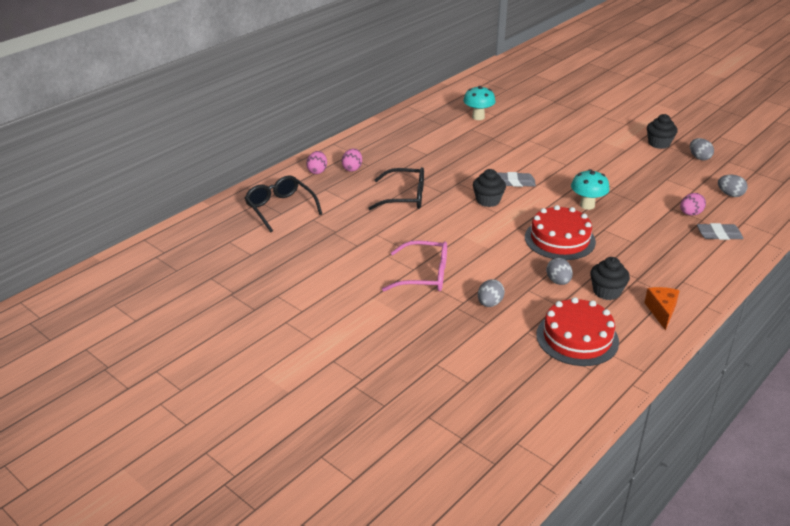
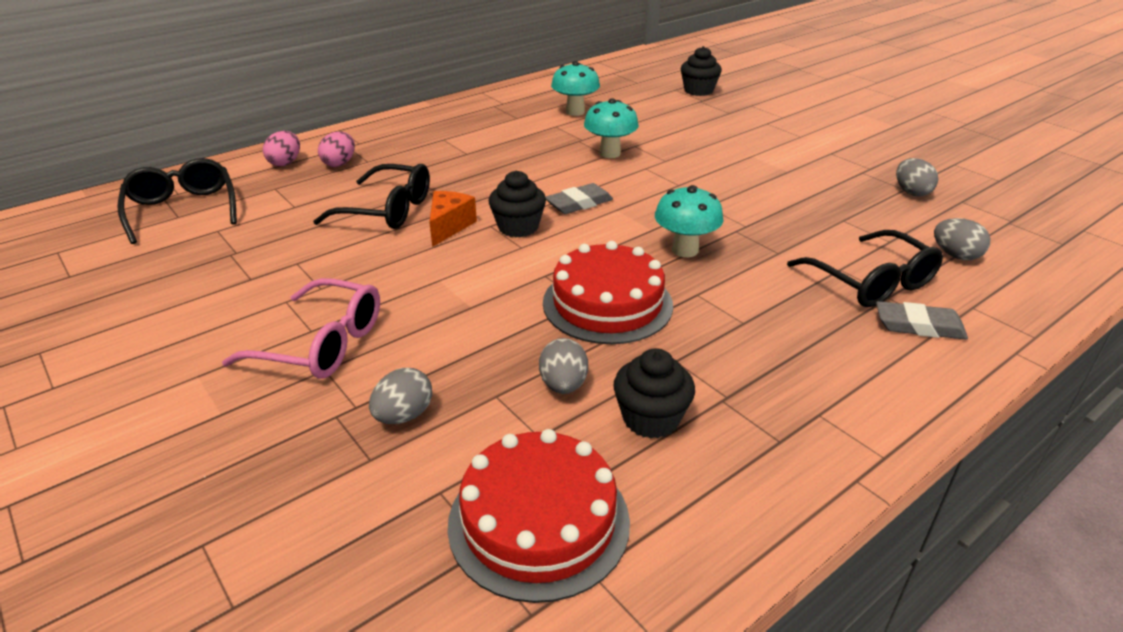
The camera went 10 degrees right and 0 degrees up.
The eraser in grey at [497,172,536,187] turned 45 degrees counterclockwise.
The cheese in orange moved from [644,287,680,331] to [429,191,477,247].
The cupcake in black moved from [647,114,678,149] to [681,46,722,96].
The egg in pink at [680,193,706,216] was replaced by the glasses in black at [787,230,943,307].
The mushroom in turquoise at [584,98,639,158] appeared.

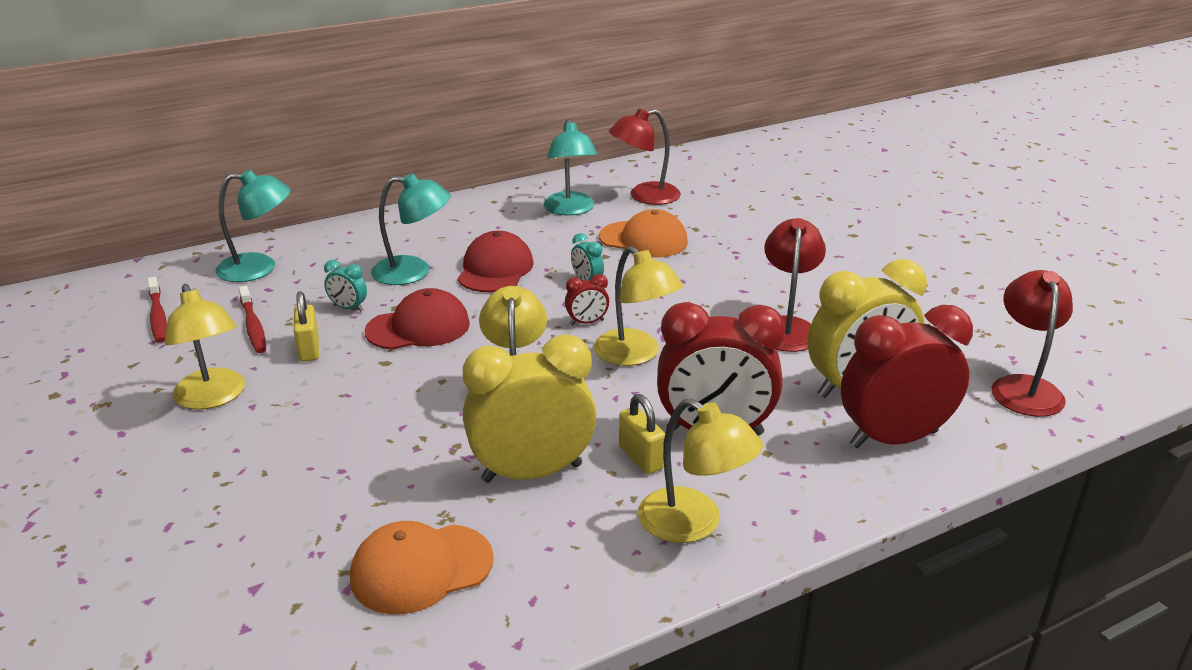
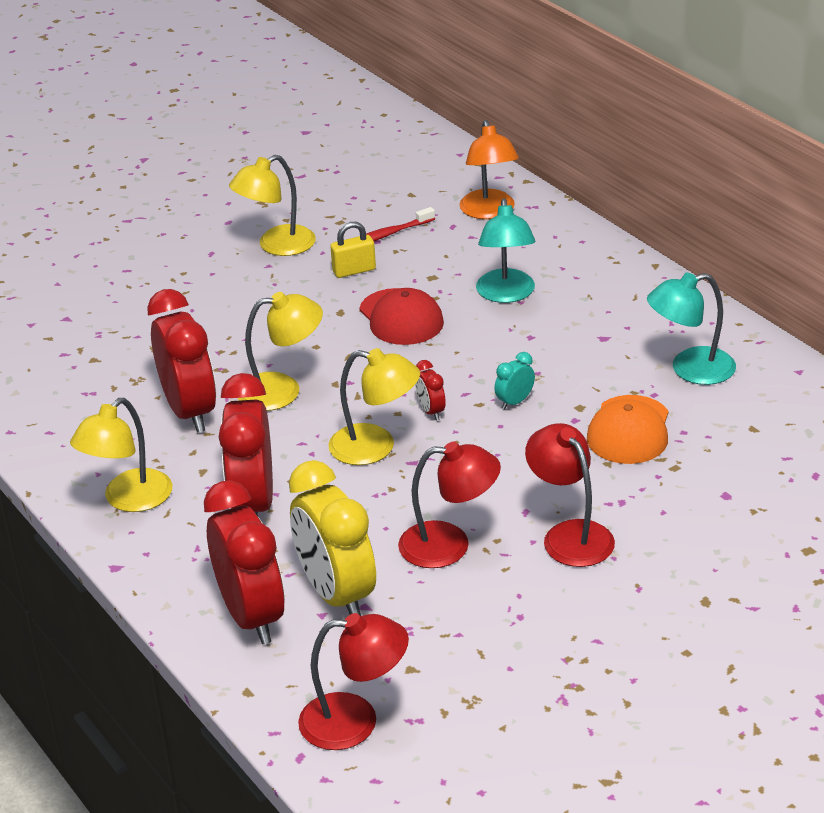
The camera went 85 degrees right and 5 degrees up.
The toothbrush in red at [147,277,167,343] disappeared.
The lamp in turquoise at [215,170,291,282] became the lamp in orange at [460,120,519,219].
The clock in turquoise at [324,260,367,312] disappeared.
The cap in orange at [350,521,494,614] disappeared.
The cap in red at [457,231,534,292] disappeared.
The clock in yellow at [463,335,597,483] became the clock in red at [147,289,216,433].
The lamp in yellow at [594,246,683,366] turned 120 degrees counterclockwise.
The lamp in red moved from [609,108,681,205] to [525,423,615,567].
The padlock in yellow at [619,394,665,474] disappeared.

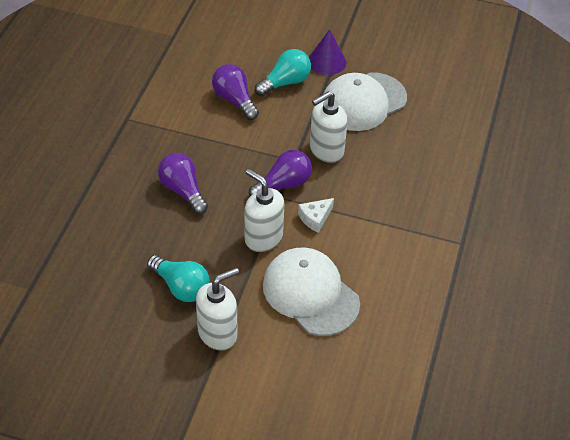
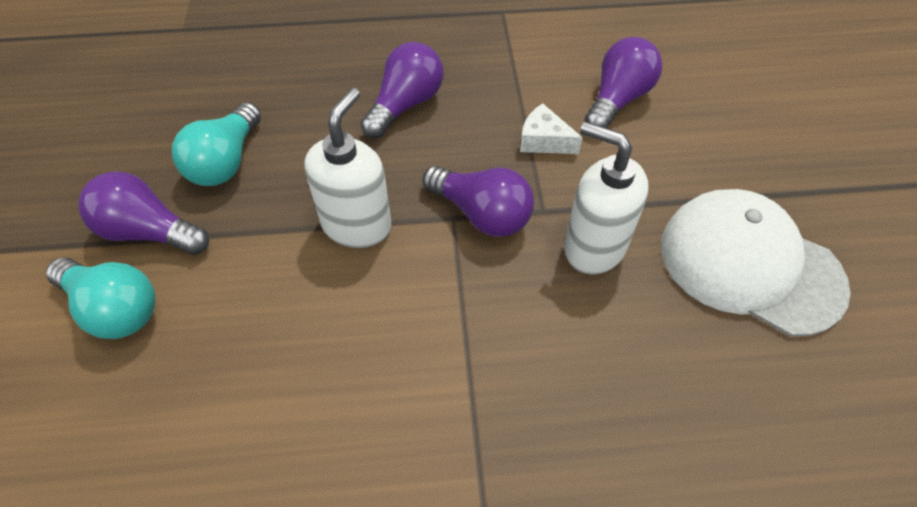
The camera went 70 degrees right and 5 degrees up.
The soap dispenser in white at [196,268,239,351] was replaced by the light bulb in purple at [78,171,209,255].
The light bulb in turquoise moved from [255,49,311,97] to [46,257,155,339].
The cap in white at [263,247,360,336] disappeared.
The cheese in white moved from [298,198,334,233] to [520,104,583,154].
The cone in purple at [309,29,346,75] disappeared.

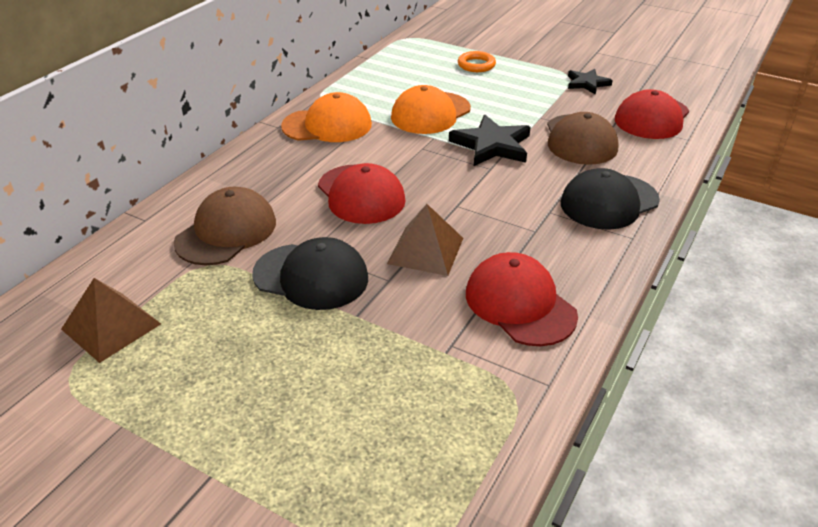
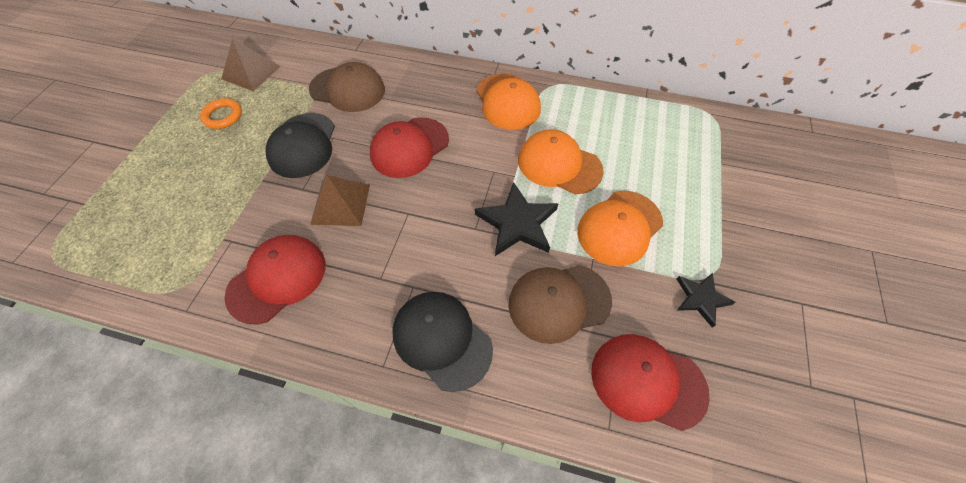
The camera went 75 degrees right and 20 degrees up.
The ring in orange moved from [458,51,496,72] to [200,98,242,129].
The cap in orange at [577,191,663,267] appeared.

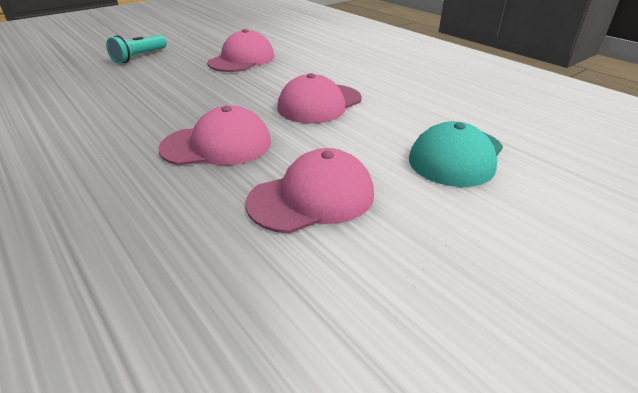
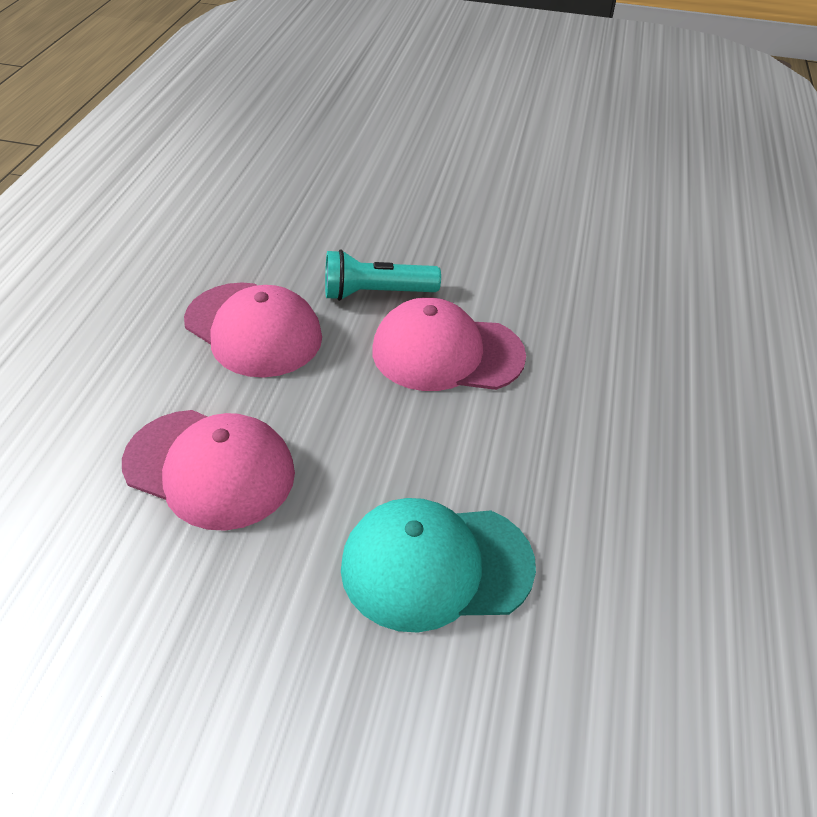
The camera went 50 degrees right and 10 degrees up.
The flashlight in turquoise moved from [106,35,167,63] to [325,249,441,301].
The cap in pink at [207,29,275,72] disappeared.

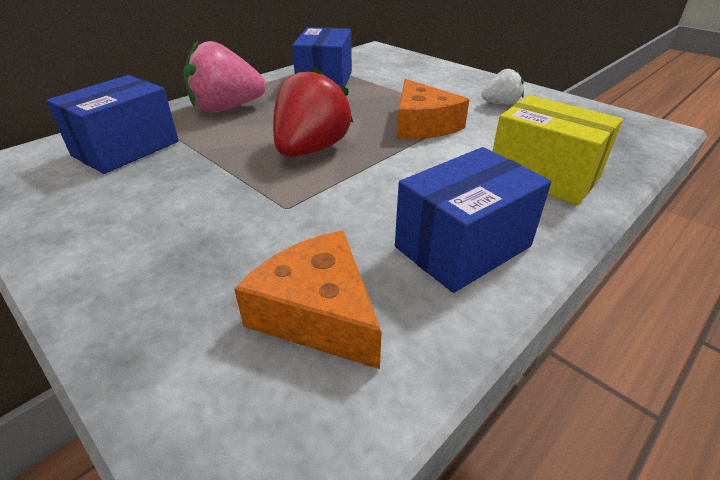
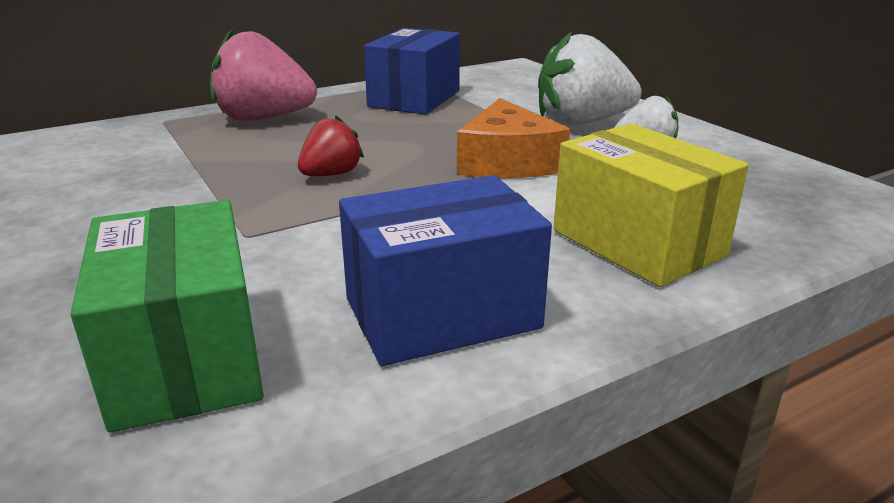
The camera went 15 degrees right and 10 degrees down.
The box in blue at [46,75,179,174] disappeared.
The cheese in orange at [234,231,382,369] was replaced by the box in green at [71,200,264,432].
The strawberry in red at [273,66,354,157] changed to 0.54 times the size.
The strawberry in white at [538,32,642,126] appeared.

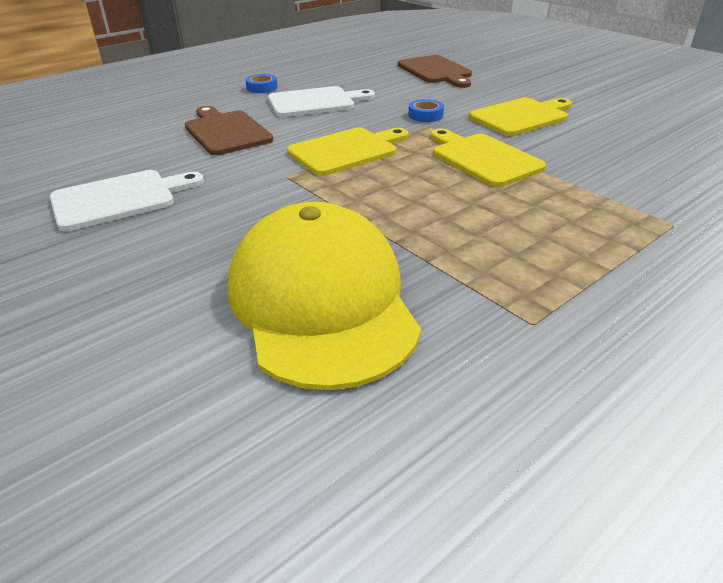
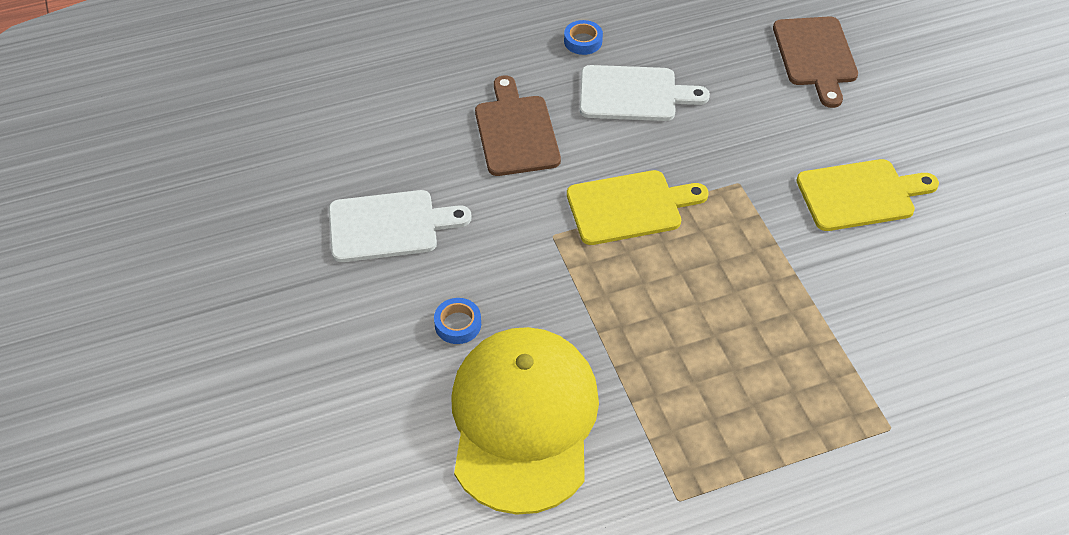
The camera went 20 degrees right and 15 degrees up.
The tape in blue moved from [408,99,444,122] to [434,298,481,344].
The cutting board in yellow at [431,129,546,187] disappeared.

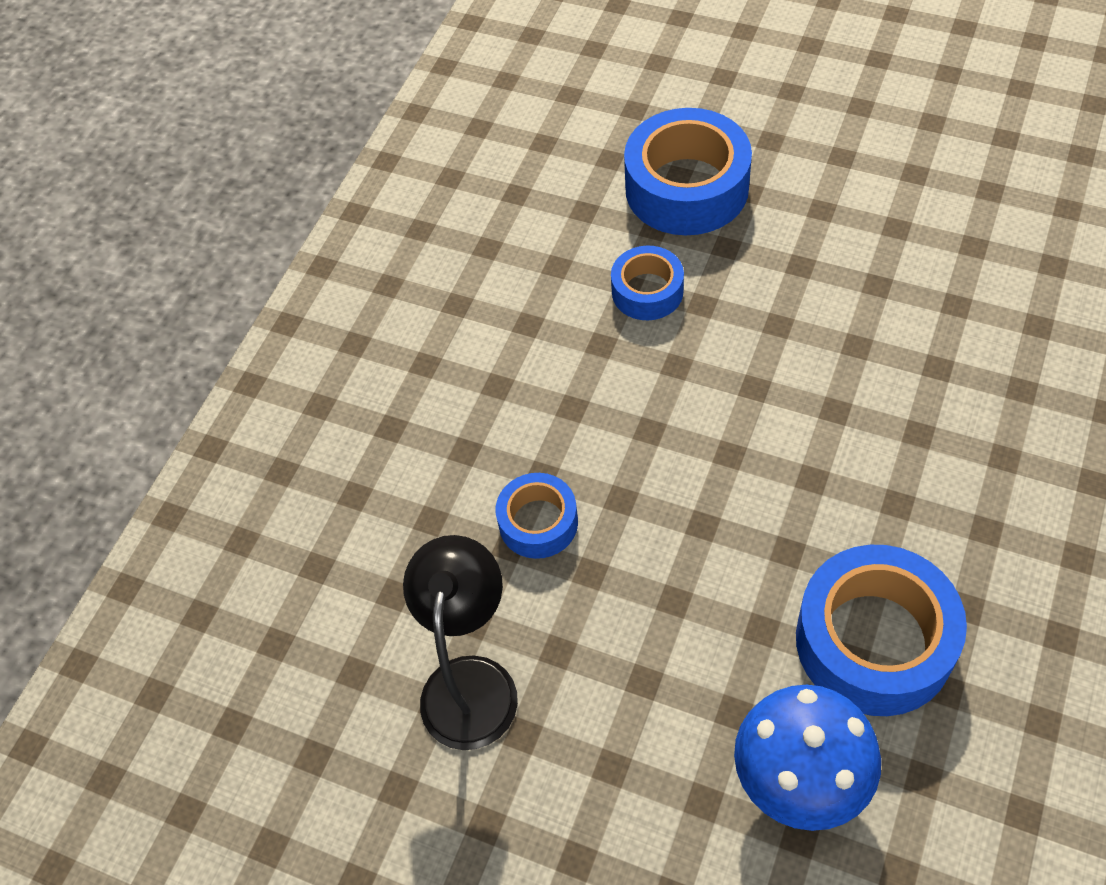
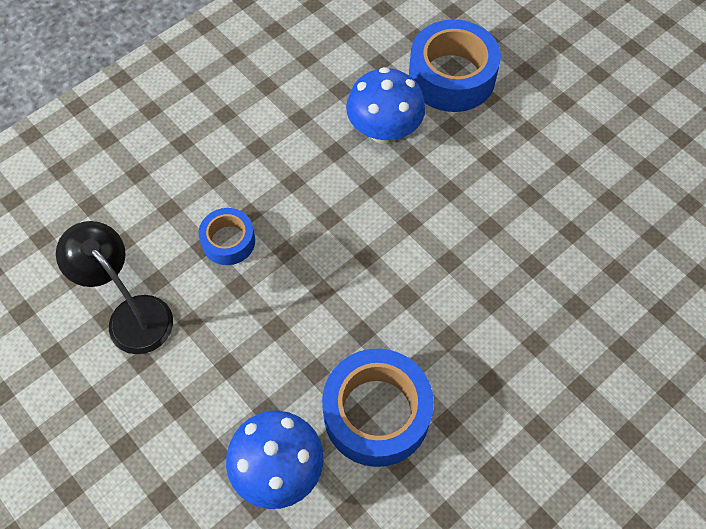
The camera went 20 degrees right and 5 degrees up.
The lamp in black at [403,535,518,750] turned 75 degrees counterclockwise.
The tape in blue at [611,246,684,320] was replaced by the mushroom in blue at [346,67,425,144].

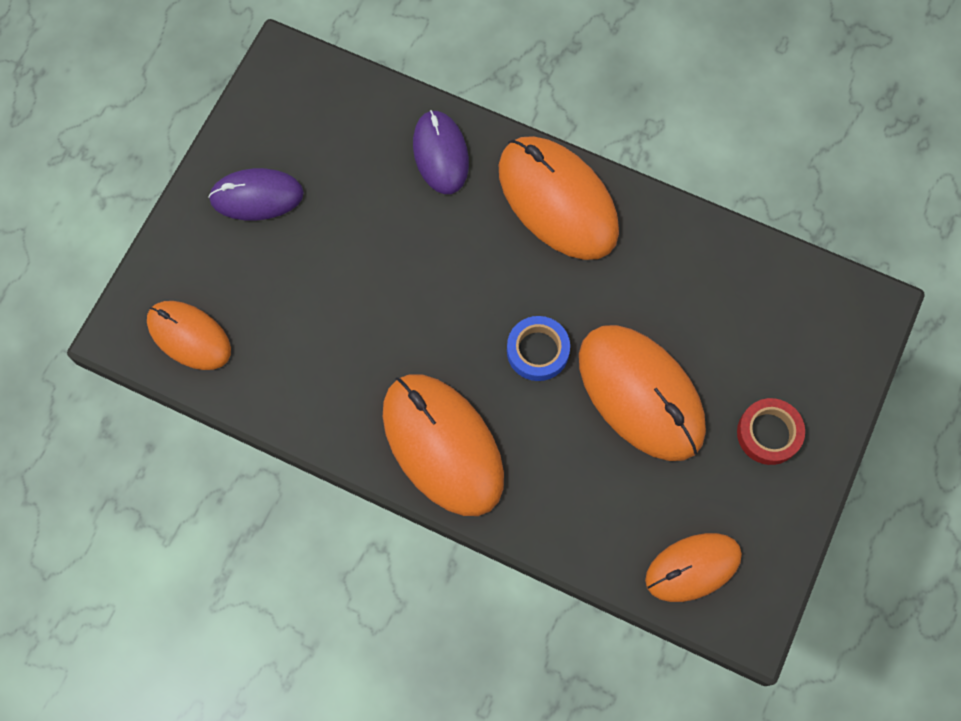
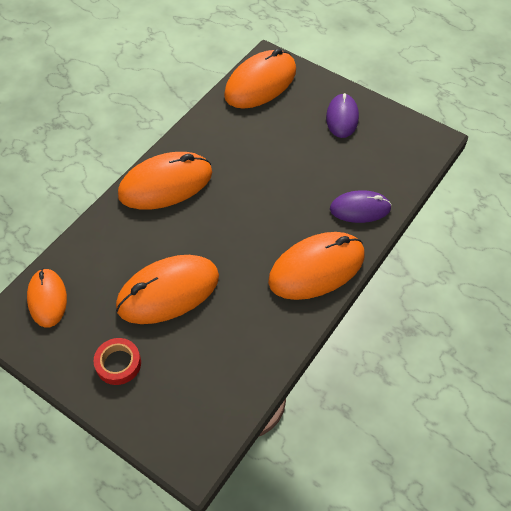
The camera went 100 degrees right and 15 degrees down.
The mouse in orange at [147,301,231,370] changed to 1.64 times the size.
The tape in blue at [507,316,570,381] disappeared.

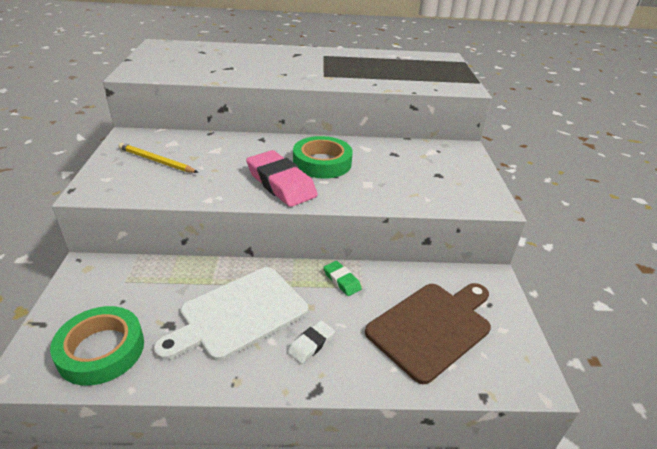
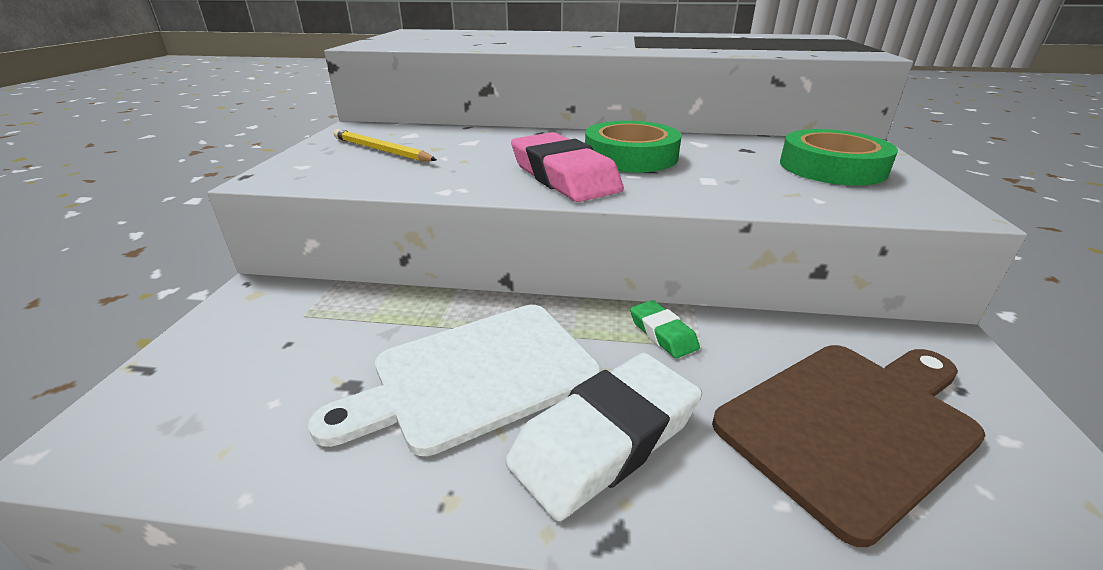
The camera went 10 degrees right and 5 degrees down.
The tape in green moved from [50,306,144,386] to [780,129,898,185].
The eraser in white at [287,320,335,364] changed to 2.03 times the size.

